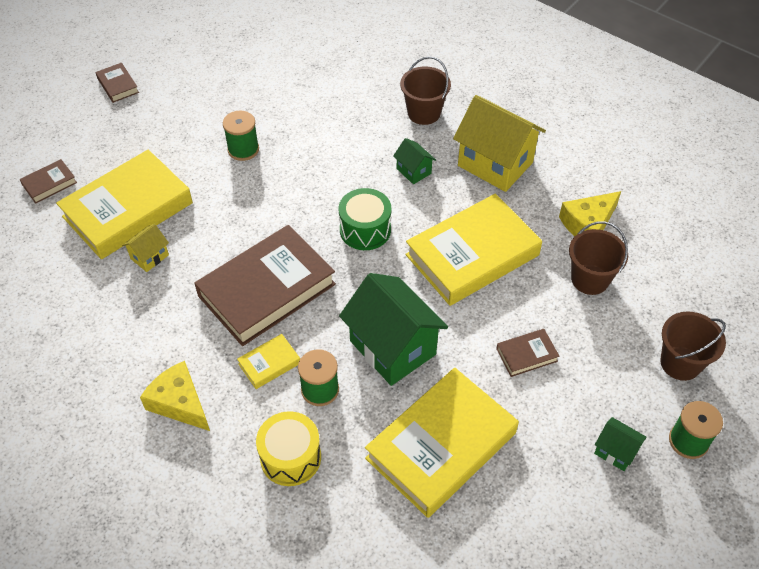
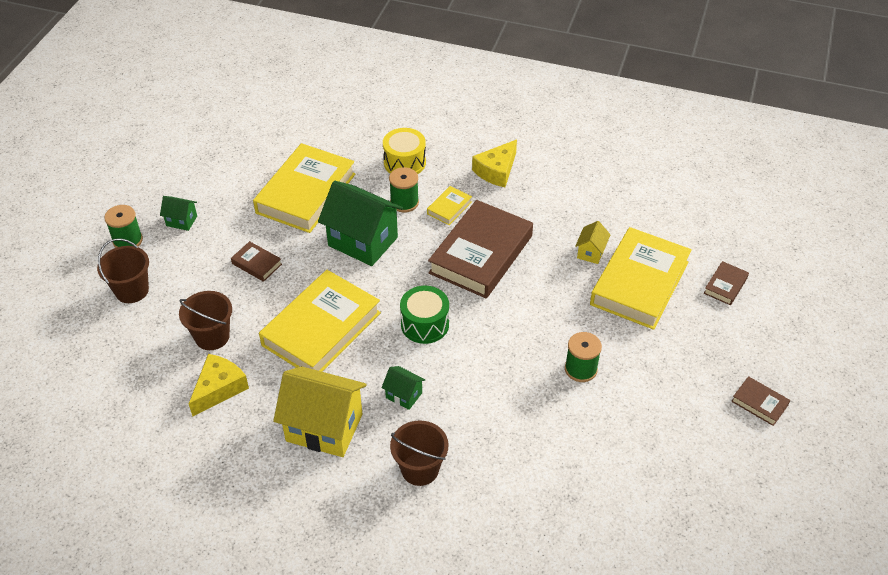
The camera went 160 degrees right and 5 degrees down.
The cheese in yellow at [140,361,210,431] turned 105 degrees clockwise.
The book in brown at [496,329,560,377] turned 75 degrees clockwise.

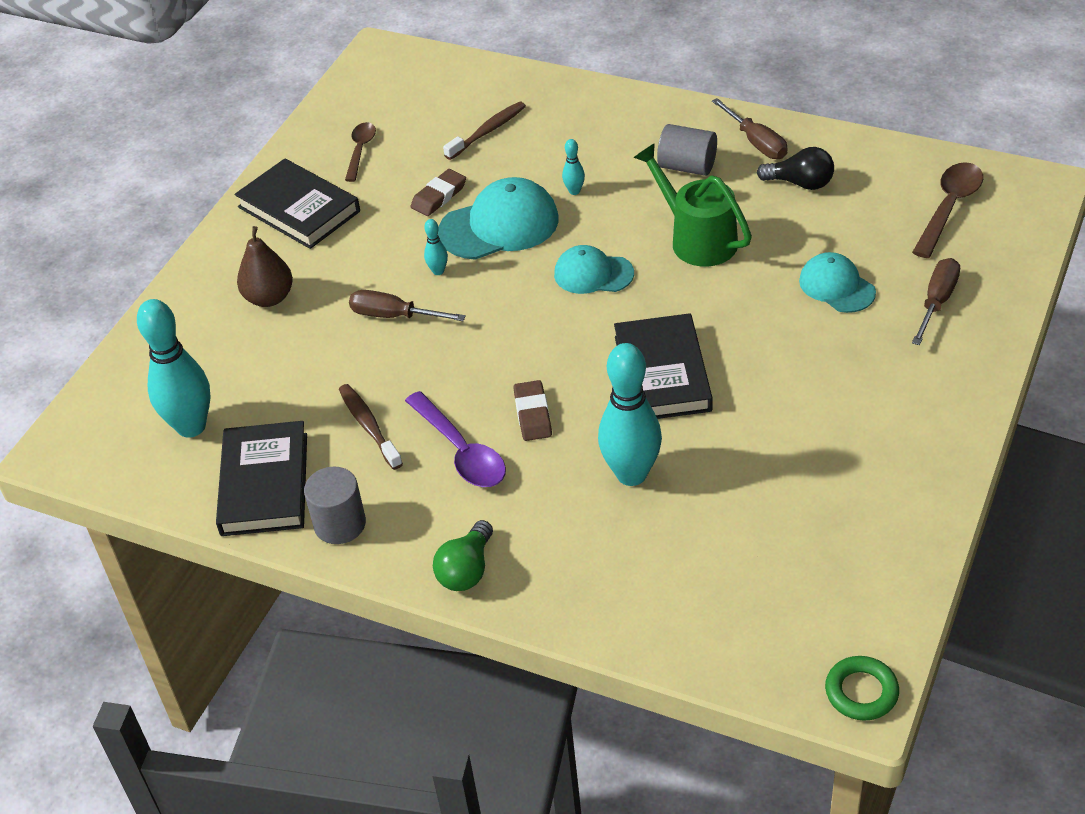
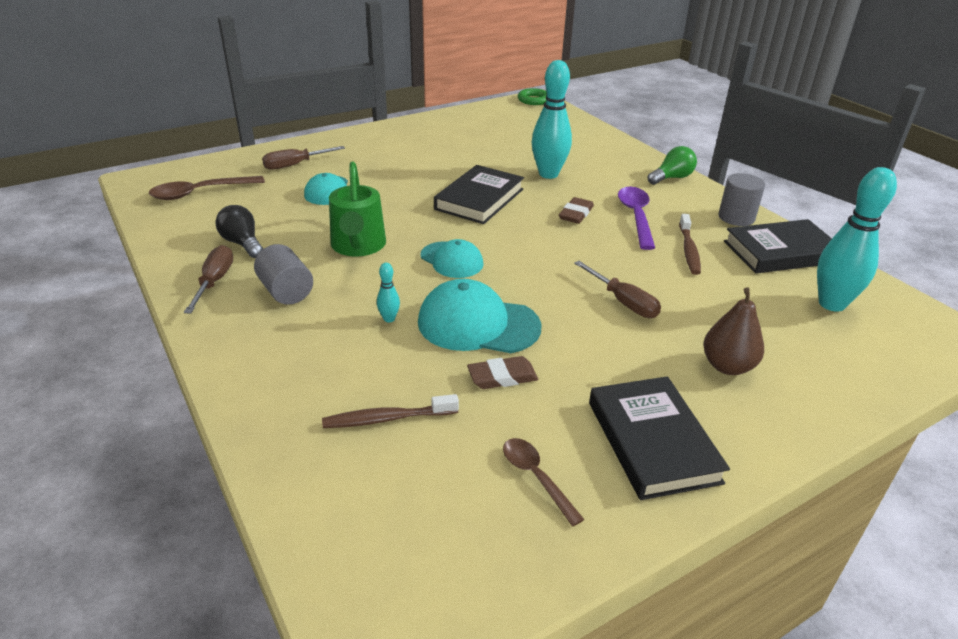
The camera went 150 degrees left and 10 degrees down.
The book in black at [216,421,307,536] turned 45 degrees clockwise.
The spoon in brown at [345,122,376,182] turned 105 degrees clockwise.
The bowling pin in turquoise at [424,219,448,275] disappeared.

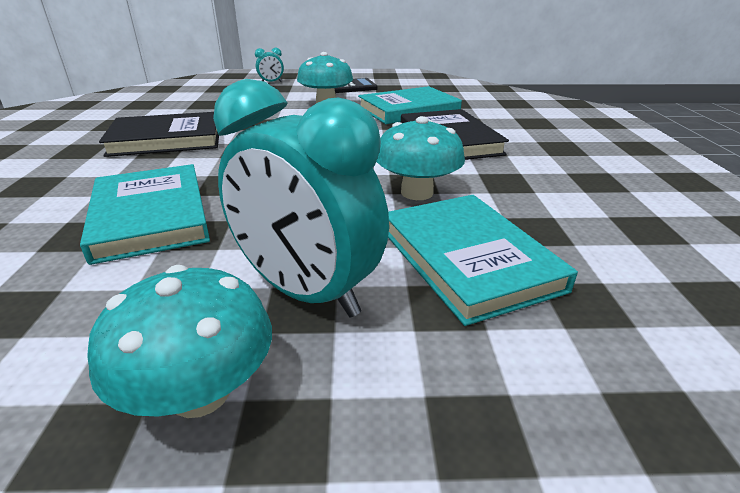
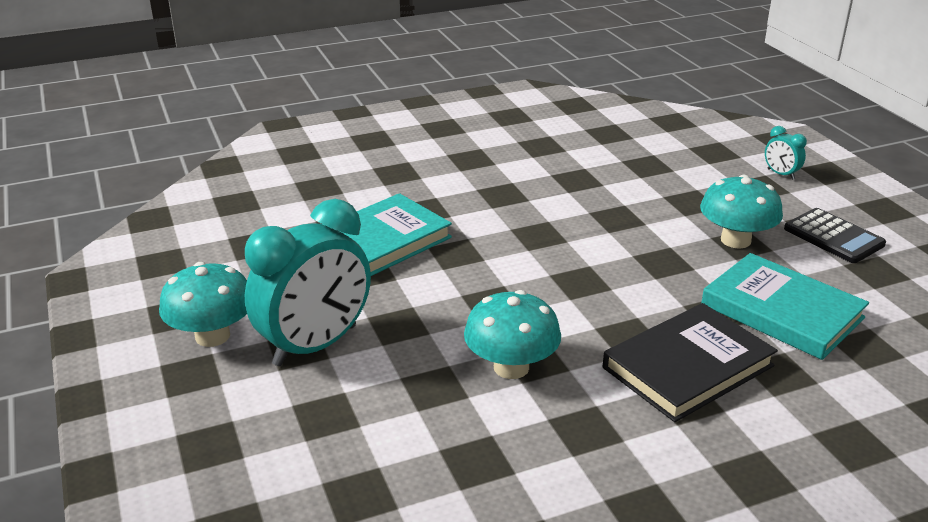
The camera went 70 degrees right and 0 degrees up.
The book in black at [99,112,219,157] disappeared.
The clock in turquoise at [213,79,389,317] turned 150 degrees counterclockwise.
The book in turquoise at [388,195,578,326] disappeared.

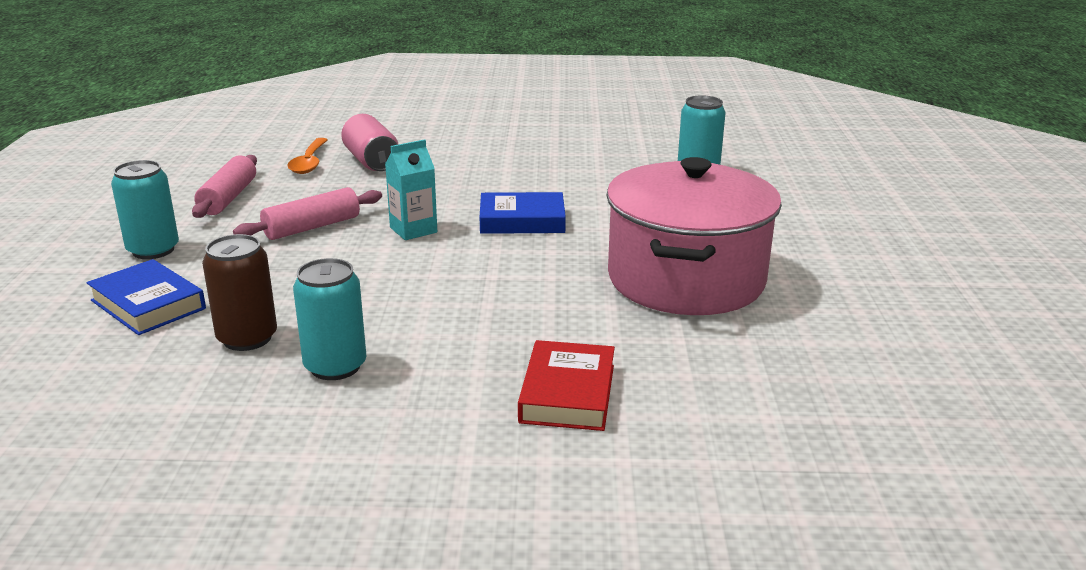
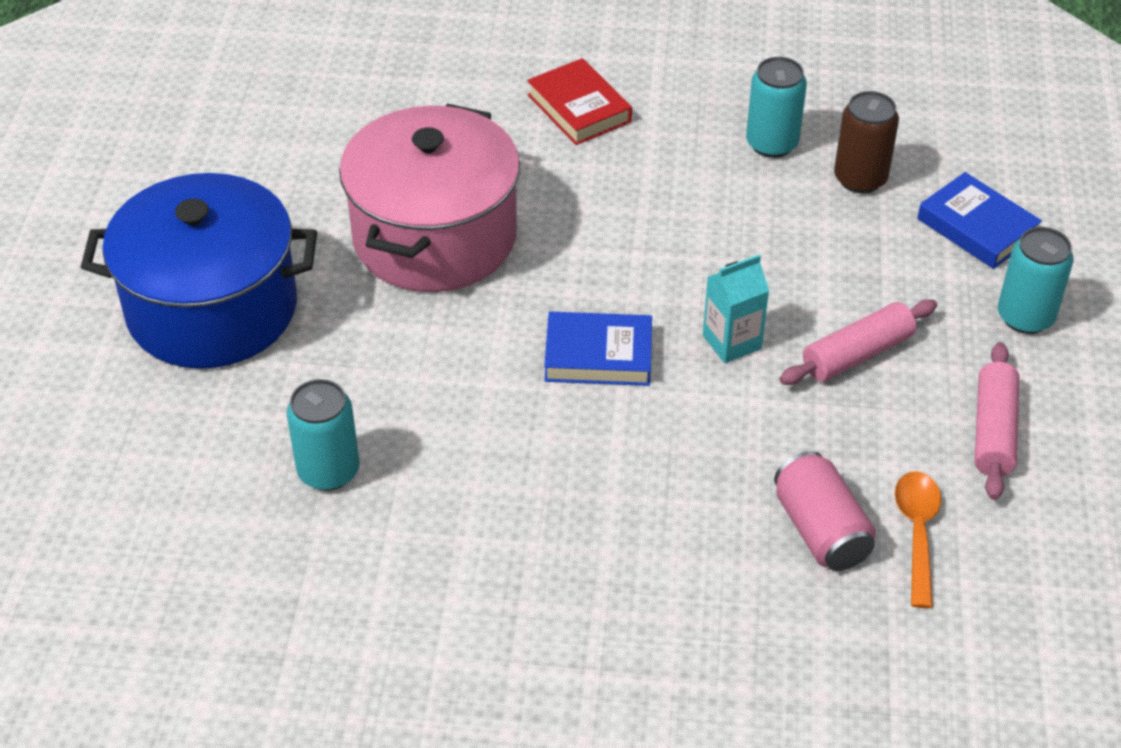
The camera went 175 degrees left and 20 degrees up.
The book in red at [518,340,615,431] turned 45 degrees counterclockwise.
The pot in blue at [81,173,317,369] appeared.

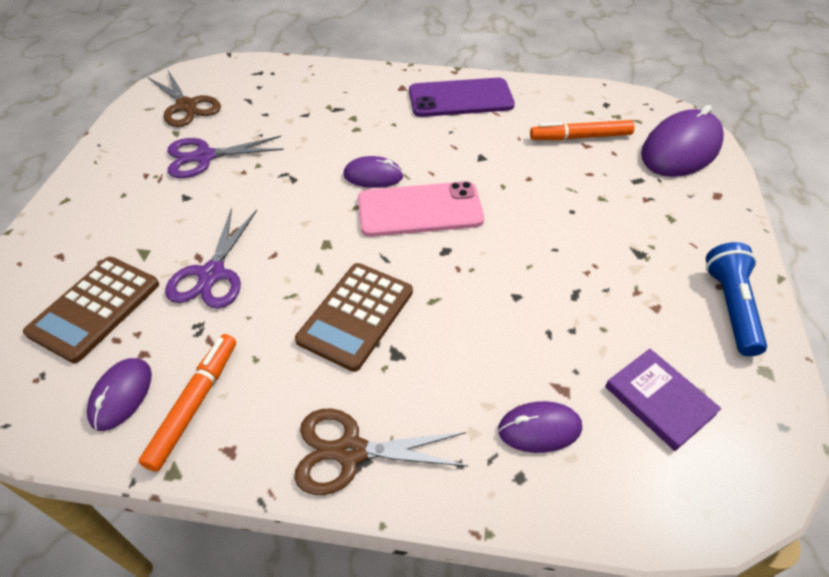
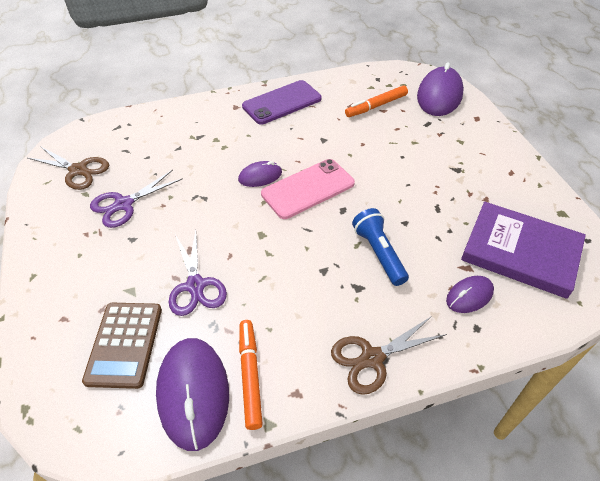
The camera went 25 degrees left and 0 degrees up.
The mouse in purple at [87,358,152,431] changed to 1.84 times the size.
The calculator in brown at [295,263,413,372] disappeared.
The book in purple at [605,349,721,451] changed to 1.83 times the size.
The flashlight in blue moved from [706,242,767,356] to [352,208,409,286].

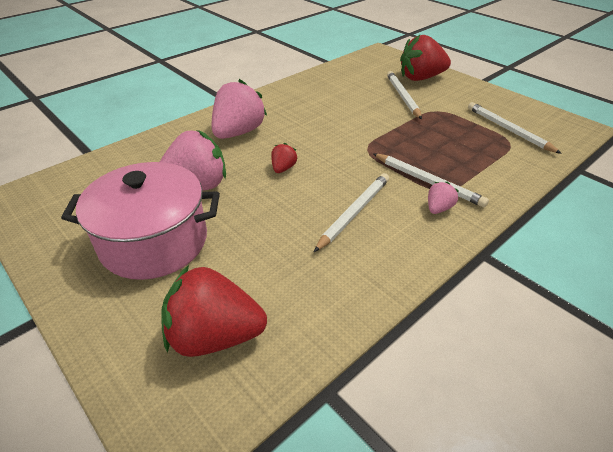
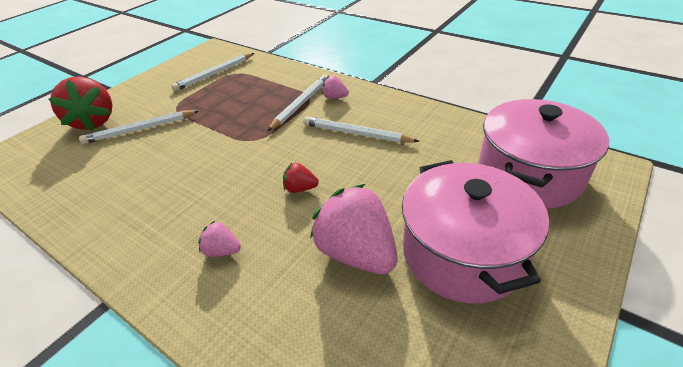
The camera went 100 degrees left and 0 degrees up.
The strawberry in red at [162,265,267,357] was replaced by the pot in pink at [478,99,609,208].
The strawberry in pink at [212,79,267,139] changed to 0.46 times the size.

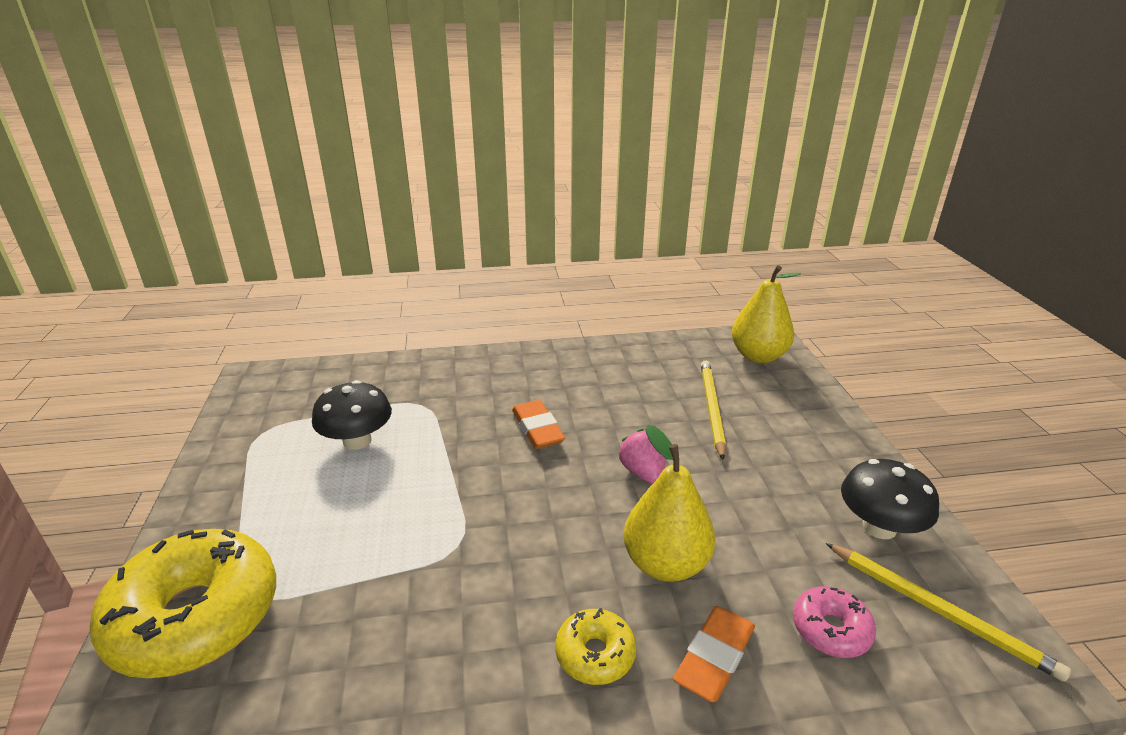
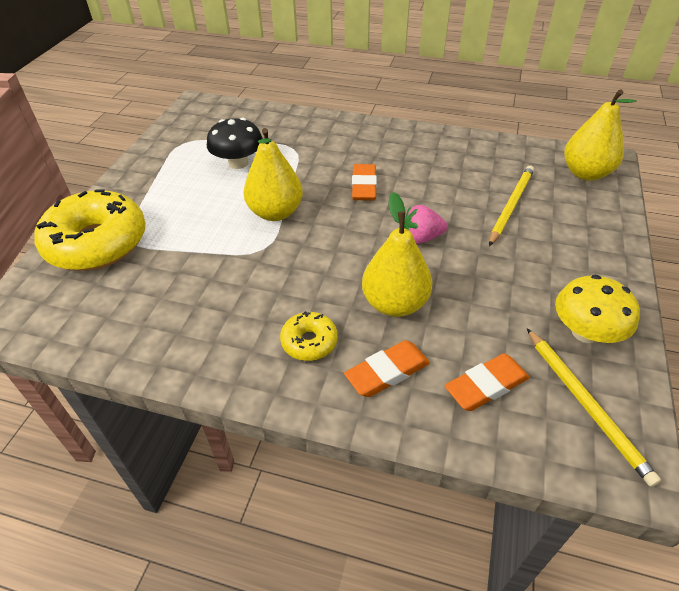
The camera went 25 degrees right and 15 degrees up.
The strawberry in pink at [619,429,666,484] turned 105 degrees counterclockwise.
The donut in pink at [793,586,876,658] was replaced by the eraser in orange at [445,353,530,411].
The mushroom in black at [841,459,939,539] became the mushroom in yellow at [555,275,640,343].
The pear in yellow at [243,128,303,221] appeared.

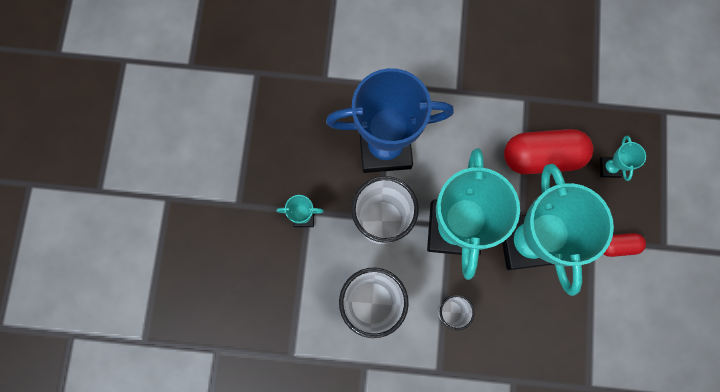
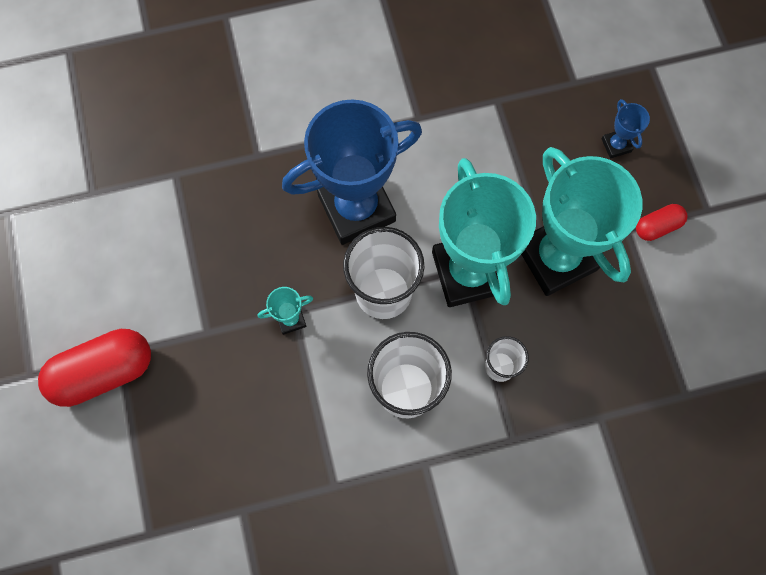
The camera went 20 degrees left and 5 degrees down.
The capsule in red moved from [504,129,593,174] to [38,329,151,407].
The trophy in turquoise at [600,136,646,181] became the trophy in blue at [602,99,650,159].

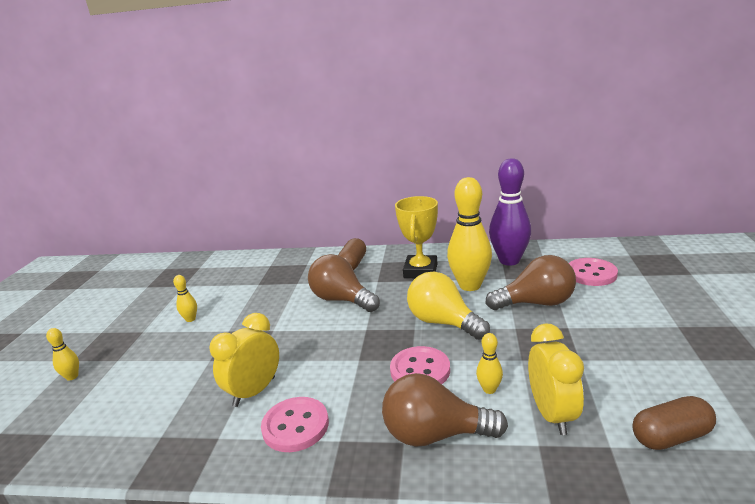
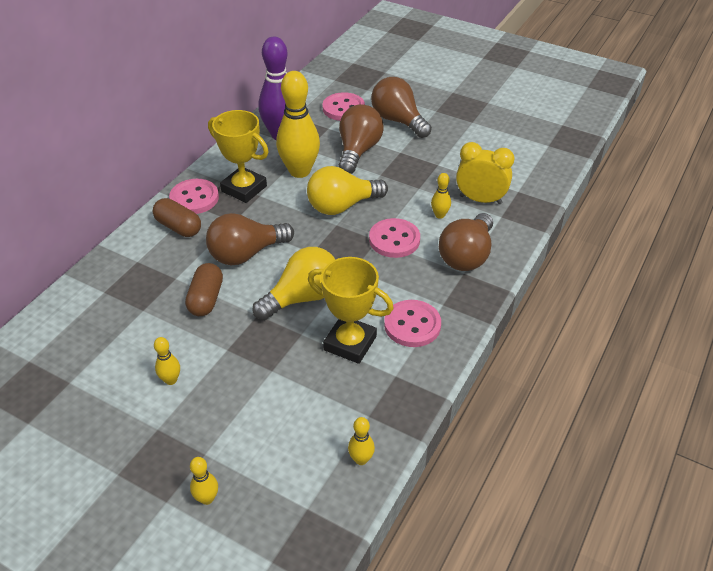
The camera went 70 degrees left and 20 degrees up.
The clock in yellow at [209,313,279,407] was replaced by the trophy in yellow at [308,257,394,364].
The capsule in brown moved from [633,396,716,450] to [185,263,223,316].
The button in pink at [169,179,219,214] appeared.
The light bulb in yellow at [252,247,336,320] appeared.
The bowling pin in yellow at [348,417,375,465] appeared.
The light bulb in brown at [371,77,432,138] appeared.

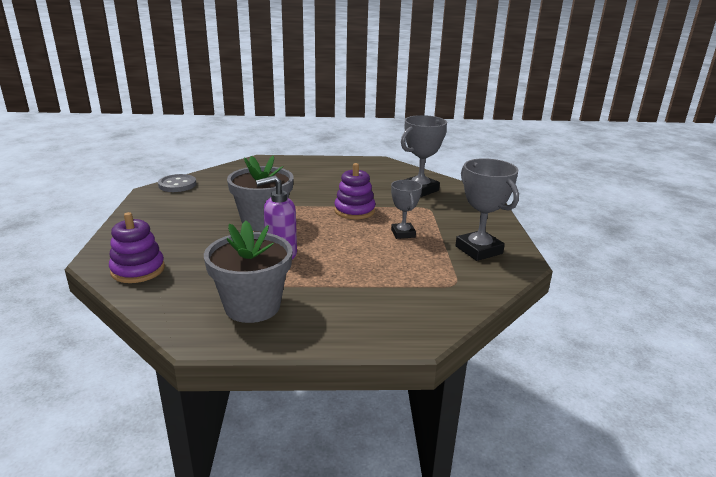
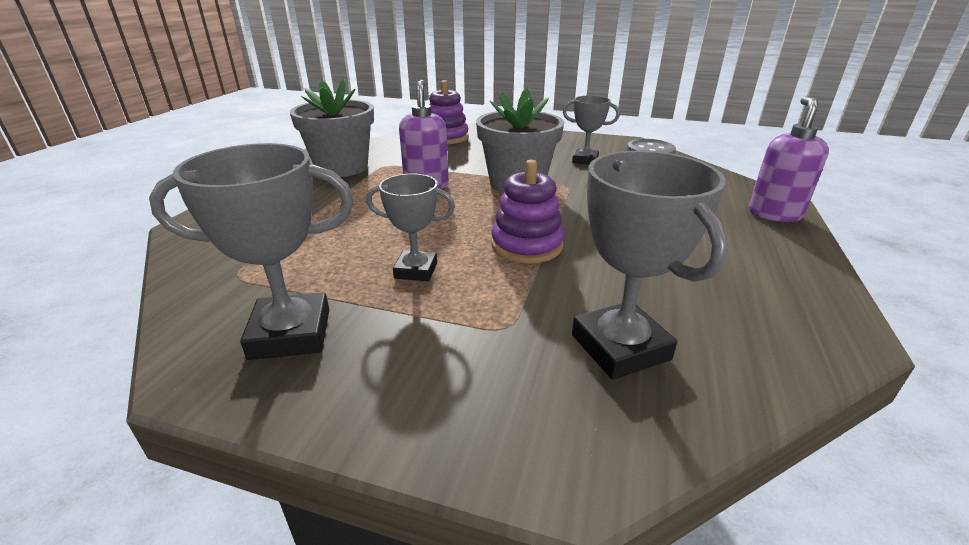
The camera went 110 degrees right and 5 degrees up.
The trophy in grey at [563,96,620,165] appeared.
The soap dispenser in purple at [749,96,829,222] appeared.

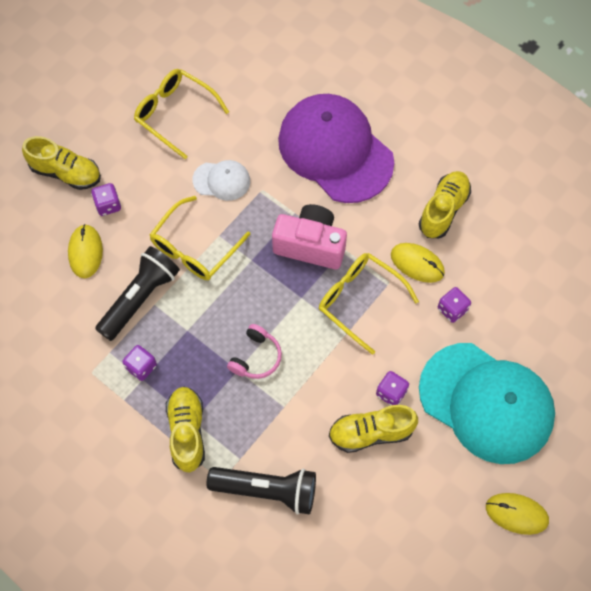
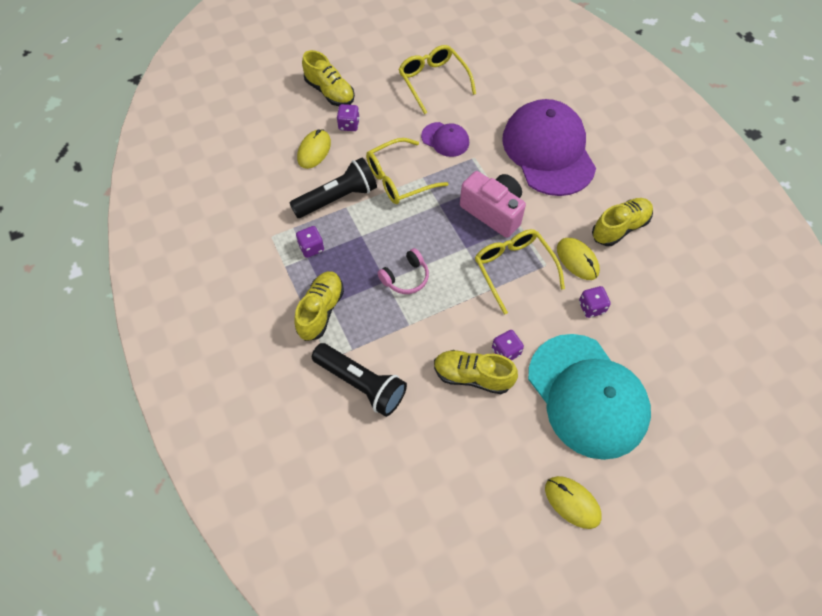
The camera went 25 degrees right and 5 degrees down.
The cap in white at [193,160,250,201] became the cap in purple at [421,122,469,157].

